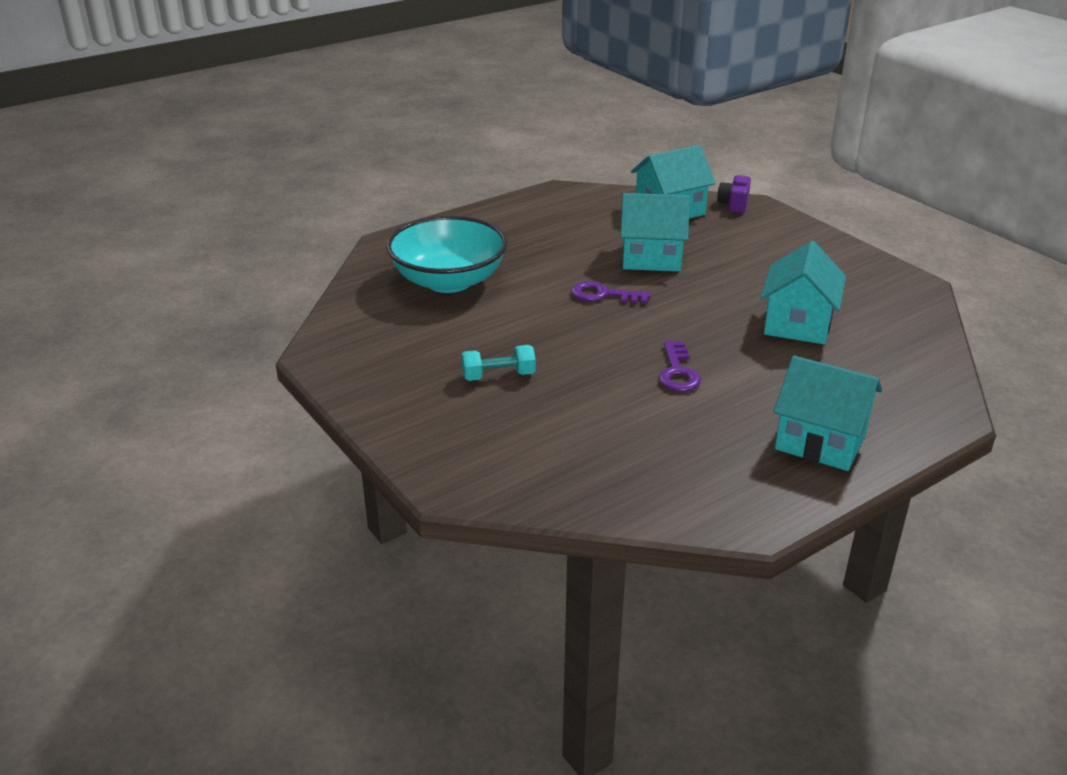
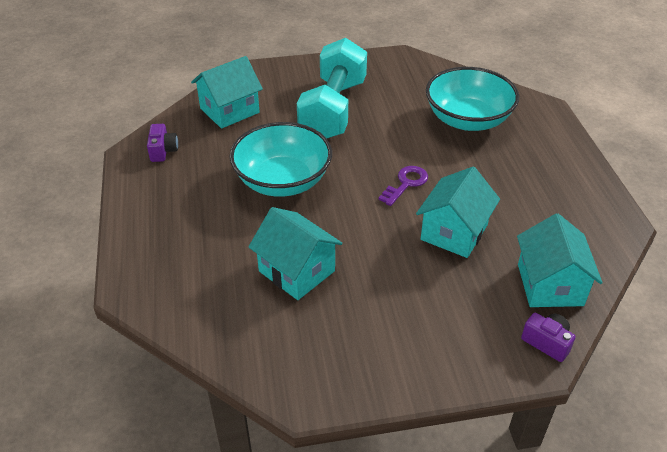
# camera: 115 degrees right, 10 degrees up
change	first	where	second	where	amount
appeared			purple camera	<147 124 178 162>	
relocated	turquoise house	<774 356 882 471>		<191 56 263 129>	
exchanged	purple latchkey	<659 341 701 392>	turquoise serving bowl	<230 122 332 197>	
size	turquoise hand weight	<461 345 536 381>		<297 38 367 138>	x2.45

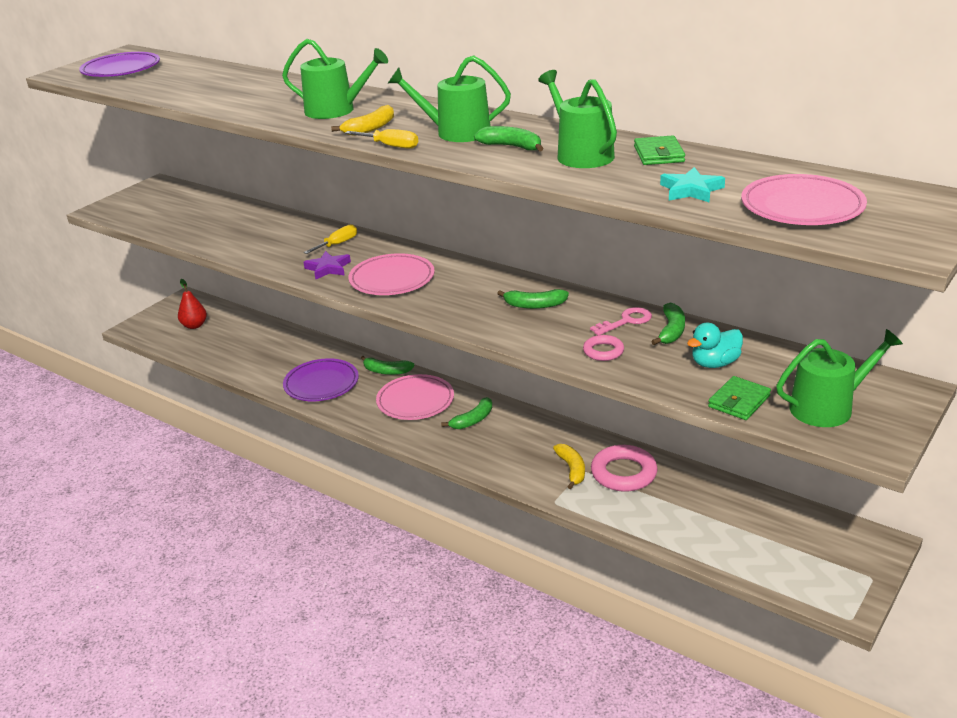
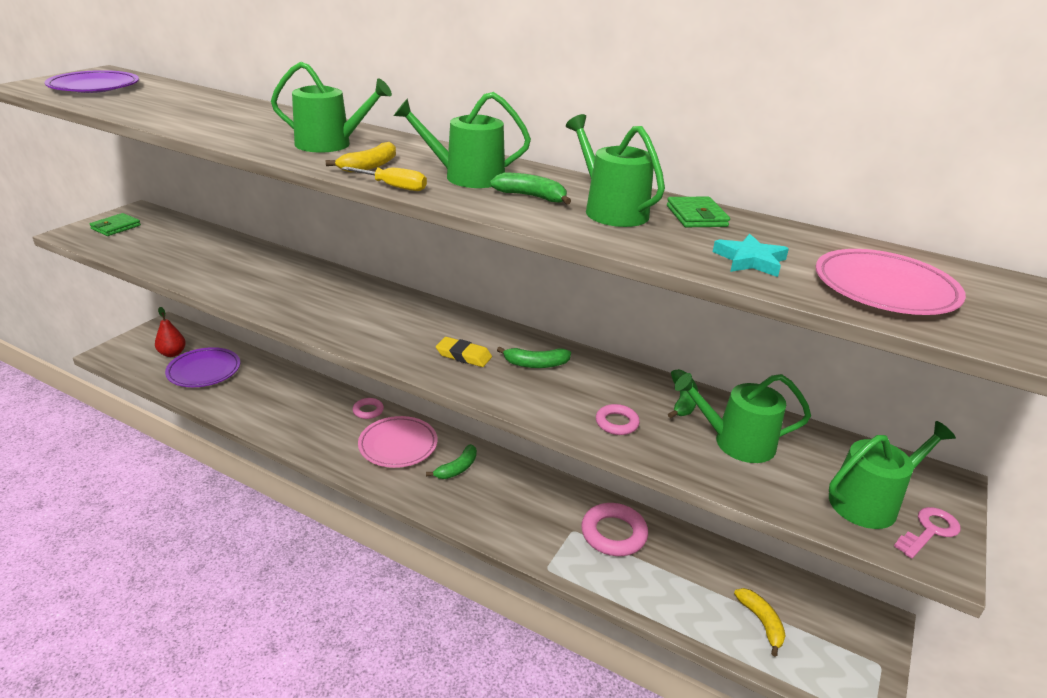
# camera: 10 degrees left, 0 degrees up
change	first	where	second	where	amount
relocated	green wallet	<708 376 771 420>		<90 213 141 236>	
relocated	purple plate	<283 358 359 401>		<165 347 240 387>	
exchanged	green toy banana	<361 356 415 375>	rosy torus	<353 398 384 419>	
appeared			yellow gum eraser	<436 337 492 367>	
exchanged	turquoise toy duck	<687 323 743 368>	green watering pot	<674 373 811 463>	
relocated	yellow toy banana	<553 444 585 489>		<734 588 786 657>	
relocated	rosy latchkey	<590 307 652 335>		<894 507 961 559>	
missing	yellow screwdriver	<304 224 357 254>			
missing	purple star	<304 251 351 280>			
missing	rosy plate	<348 253 435 295>			

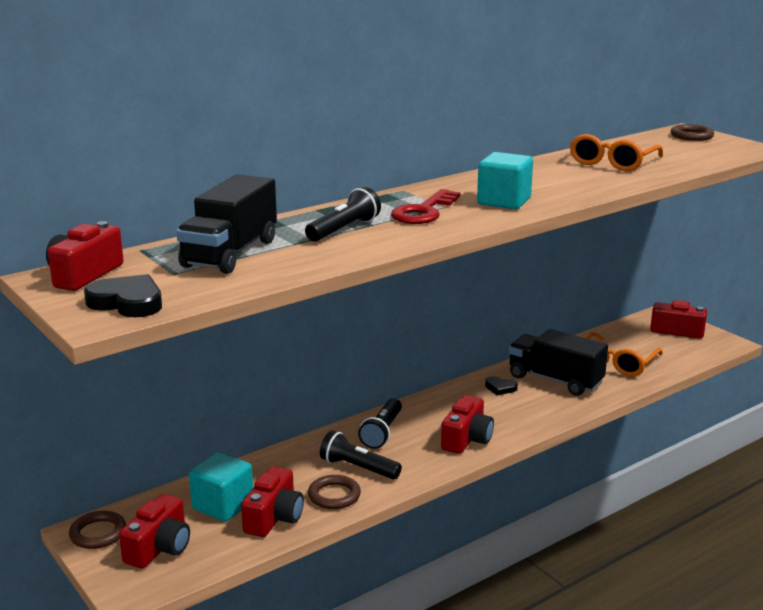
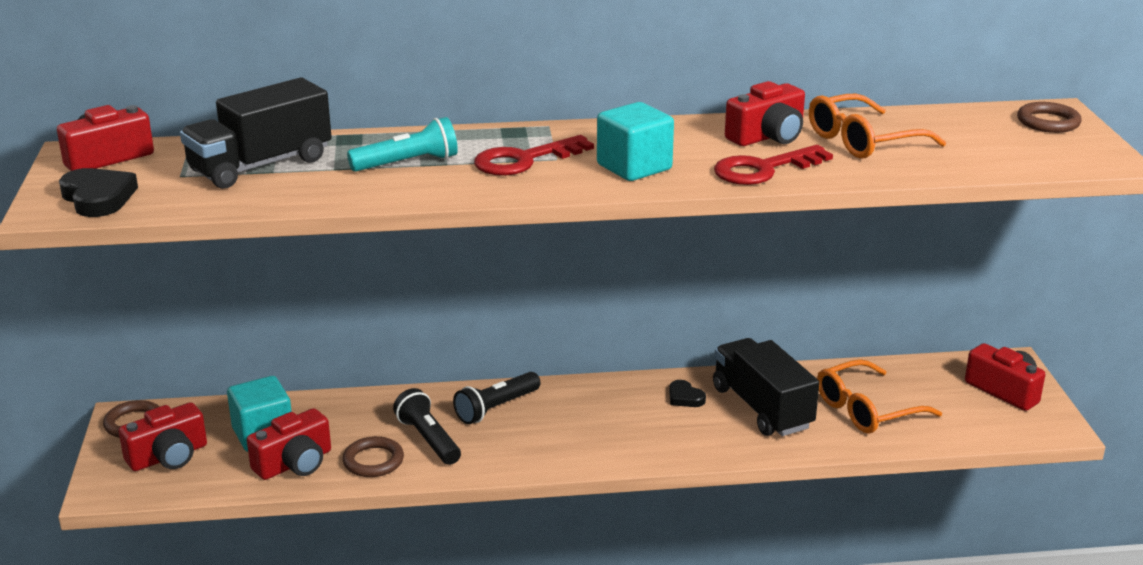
# camera: 30 degrees right, 5 degrees up
change	first	where	second	where	amount
colour	jet-black torch	<305 187 381 242>	turquoise torch	<347 117 458 172>	
appeared			red latchkey	<714 145 833 185>	
relocated	red camera	<441 395 494 454>		<725 81 805 146>	

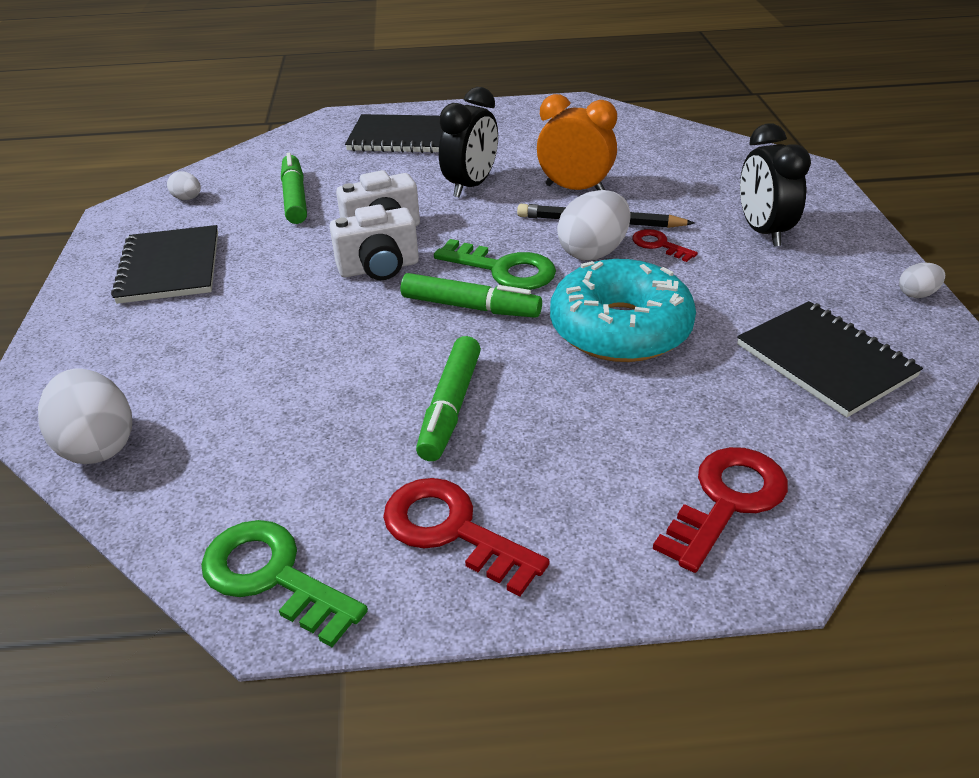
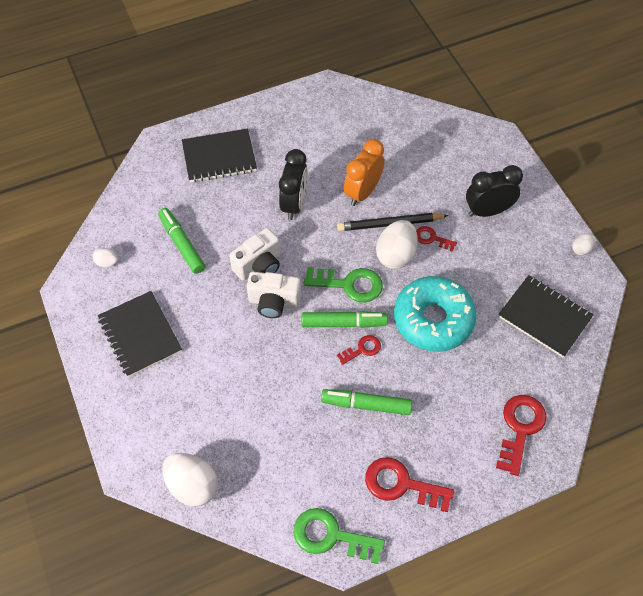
# camera: 20 degrees left, 20 degrees up
change	first	where	second	where	amount
spun	snow-white camera	<330 205 419 280>		<247 272 301 318>	45 degrees clockwise
spun	green marker	<416 336 481 461>		<321 389 412 415>	105 degrees clockwise
appeared			red latchkey	<337 335 381 365>	
spun	orange alarm clock	<537 94 617 191>		<344 139 385 206>	60 degrees counterclockwise
spun	jet-black alarm clock	<740 123 811 247>		<466 165 523 217>	105 degrees clockwise

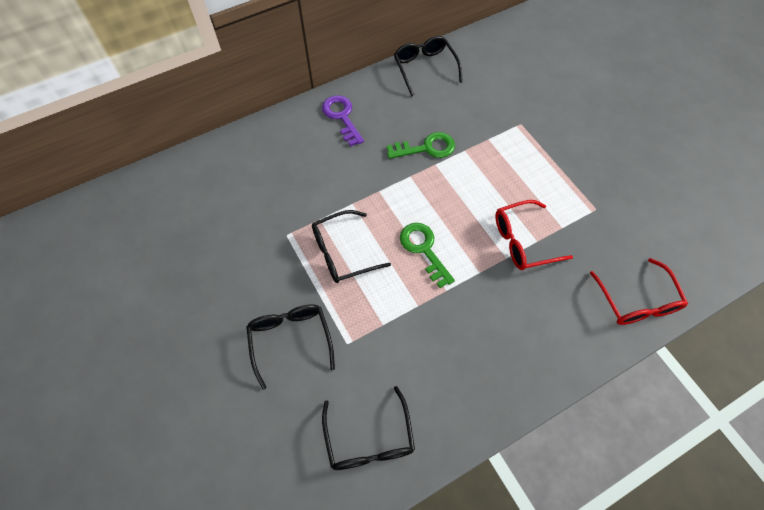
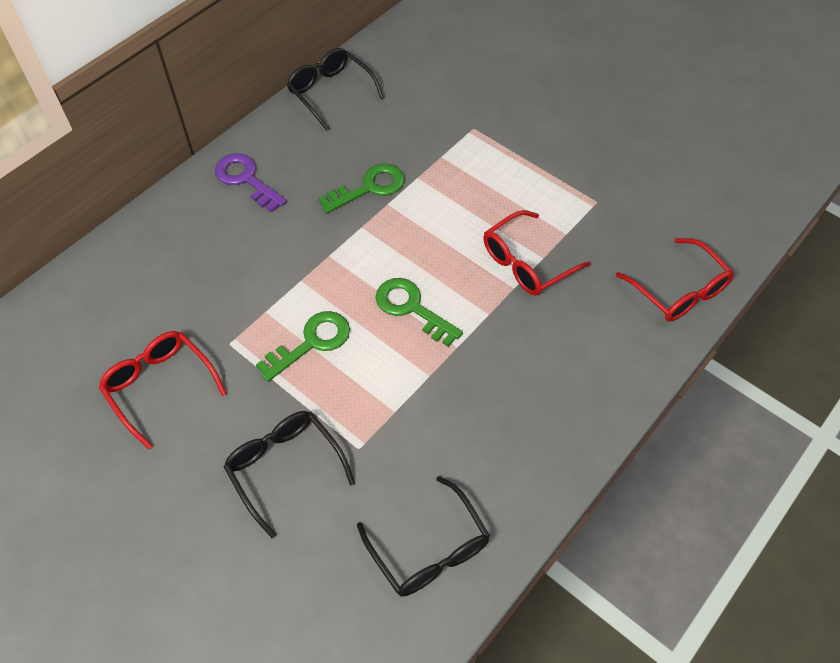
# camera: 20 degrees left, 5 degrees down
change	first	where	second	where	amount
appeared			red spectacles	<99 331 227 449>	
exchanged	jet-black spectacles	<312 210 391 283>	green latchkey	<256 311 350 382>	

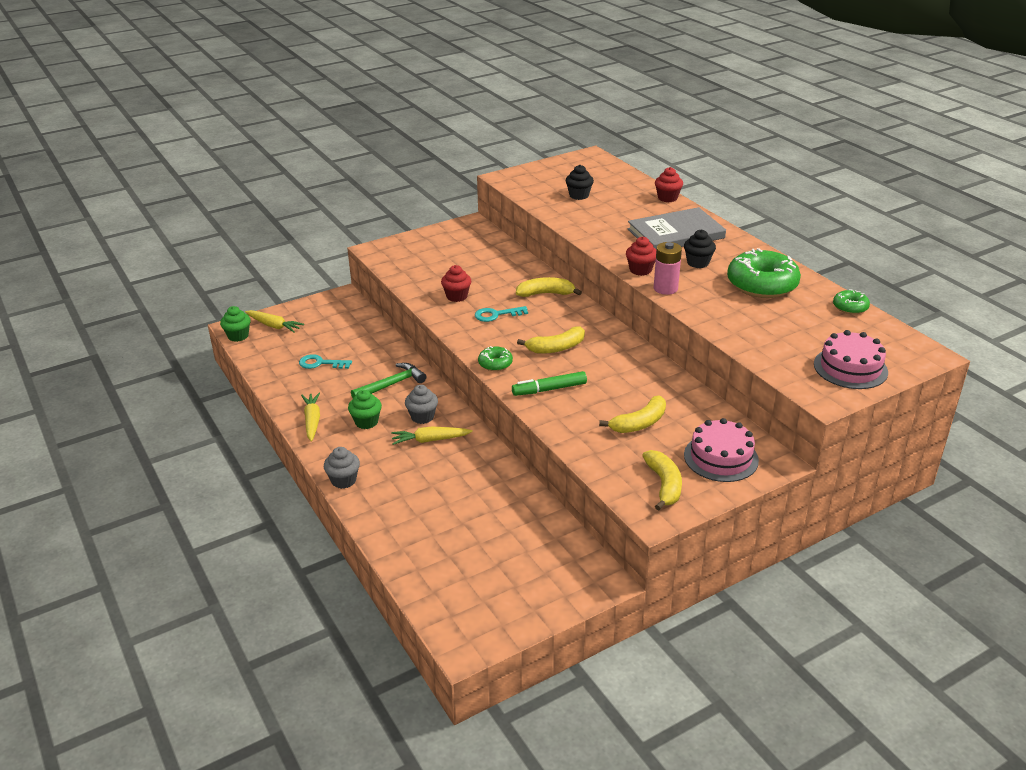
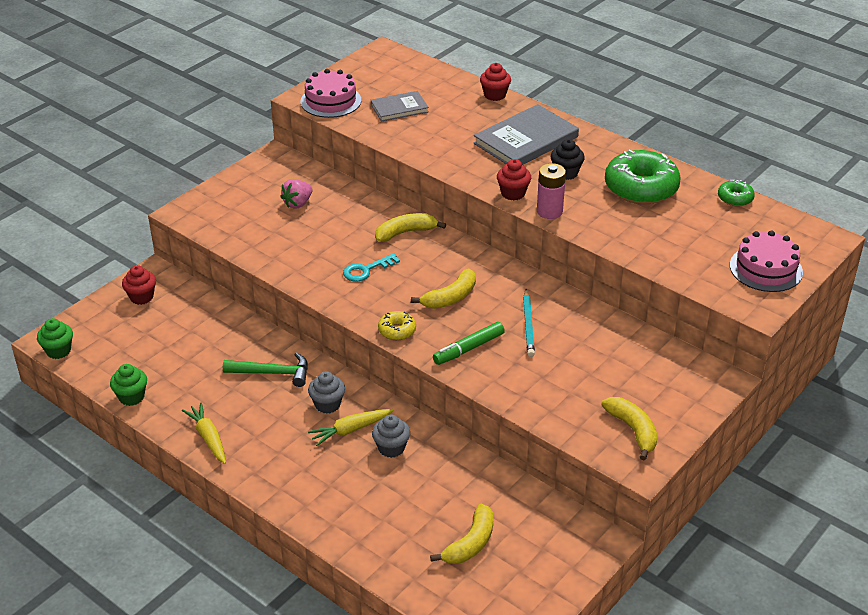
# camera: 20 degrees left, 5 degrees up
change	first	where	second	where	amount
relocated	green cupcake	<348 390 382 429>		<110 364 147 406>	
relocated	red cupcake	<441 265 471 302>		<122 265 156 305>	
spun	green hammer	<351 363 426 398>		<223 352 308 387>	60 degrees clockwise
appeared			rosy berry	<280 179 313 209>	
relocated	rosy gateau	<684 418 759 482>		<301 69 361 118>	
exchanged	jet-black cupcake	<566 165 594 200>	gray hardback	<371 91 429 122>	
relocated	gray cupcake	<324 447 360 489>		<372 414 410 458>	
colour	green donut	<478 346 513 371>	yellow donut	<378 311 416 340>	
relocated	yellow toy banana	<599 396 666 433>		<430 504 493 564>	
appeared			turquoise wooden pencil	<523 289 535 357>	
missing	yellow root vegetable	<245 310 304 333>			
missing	turquoise latchkey	<299 354 352 369>			

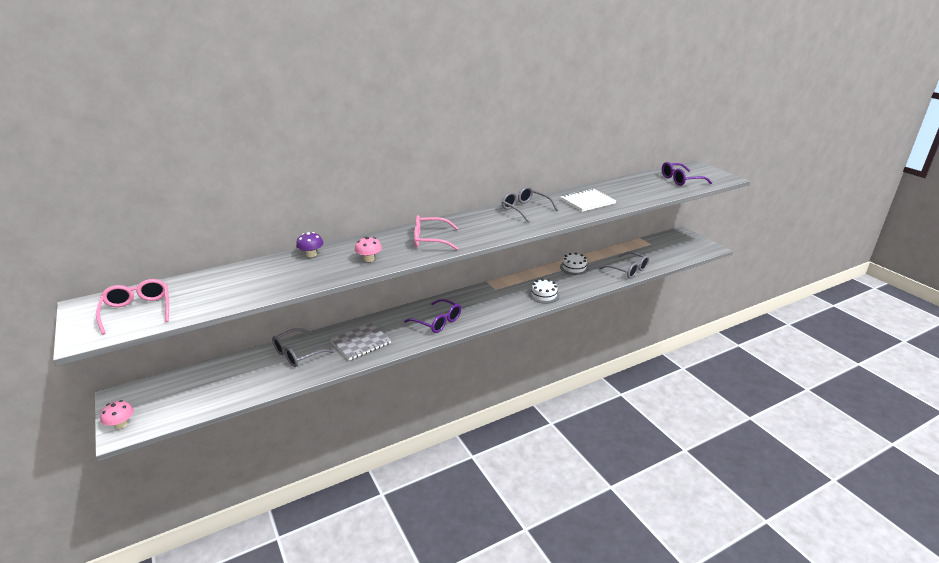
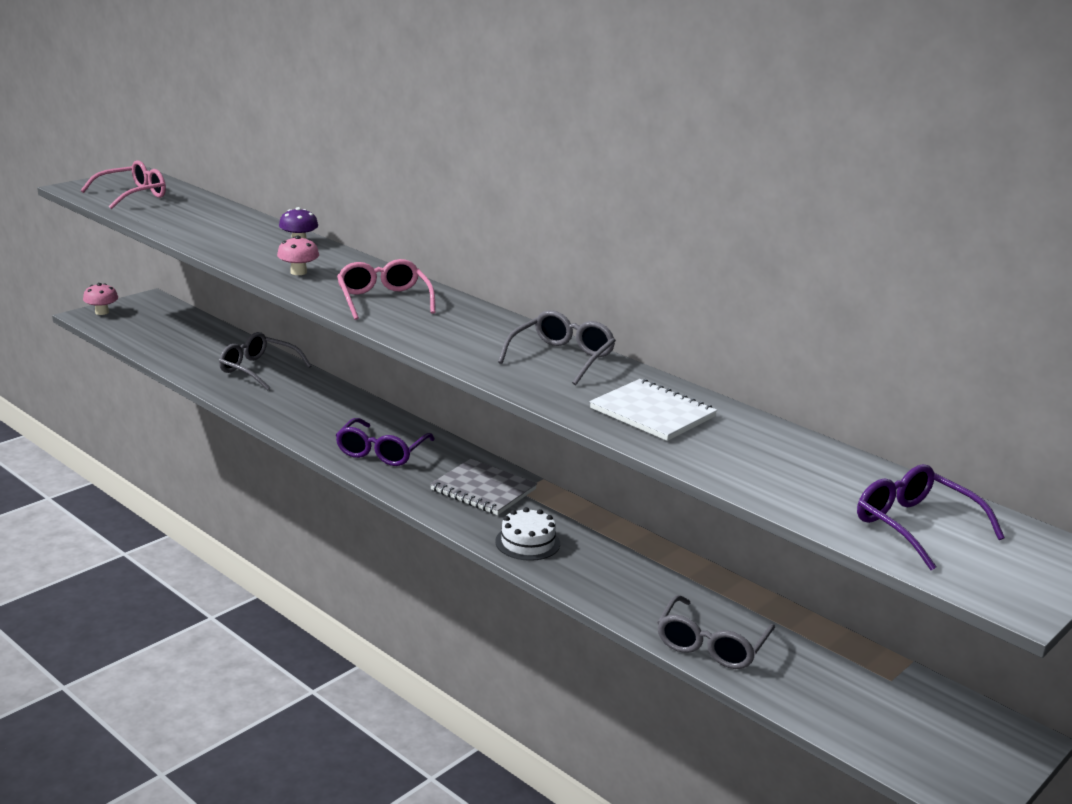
# camera: 70 degrees right, 5 degrees down
change	first	where	second	where	amount
relocated	gray notepad	<330 323 391 361>		<430 459 537 515>	
missing	snow-white gateau	<560 253 589 275>			

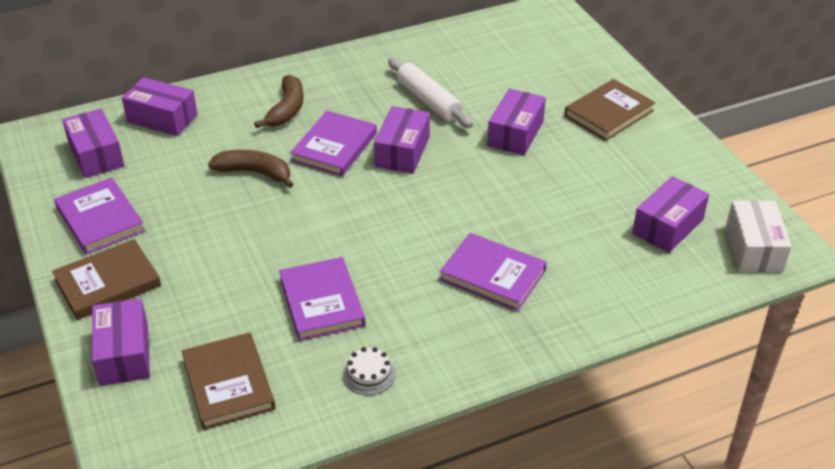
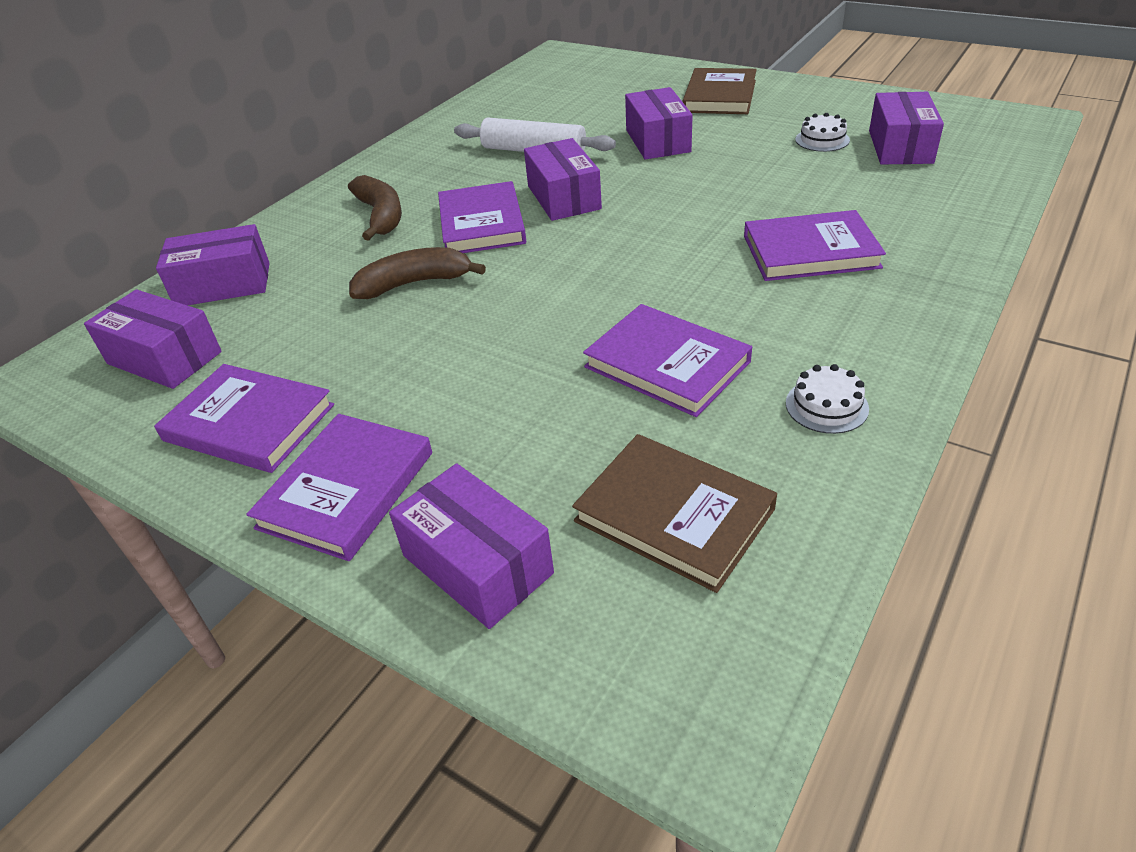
# camera: 30 degrees left, 0 degrees up
change	first	where	second	where	amount
colour	russet hardback	<52 239 161 320>	purple hardback	<246 414 432 561>	
appeared			snow-white gateau	<795 113 850 152>	
missing	snow-white package	<726 200 792 272>			

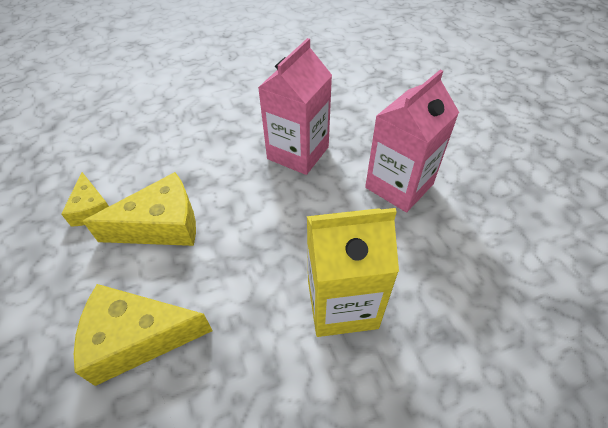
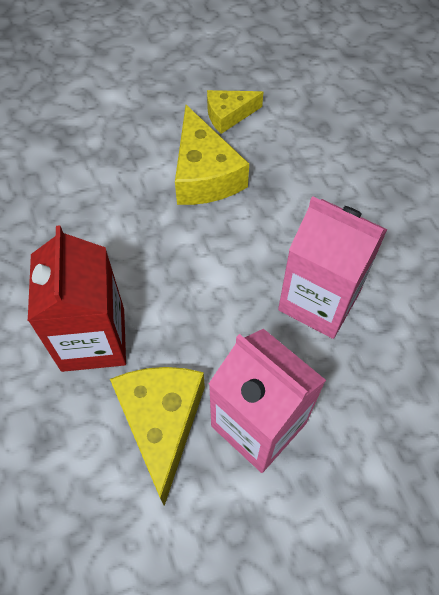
# camera: 90 degrees right, 10 degrees up
change	first	where	second	where	amount
colour	yellow juice carton	<307 208 399 337>	red juice carton	<28 225 126 372>	
relocated	yellow piece of cheese	<74 284 212 386>		<110 367 205 506>	

